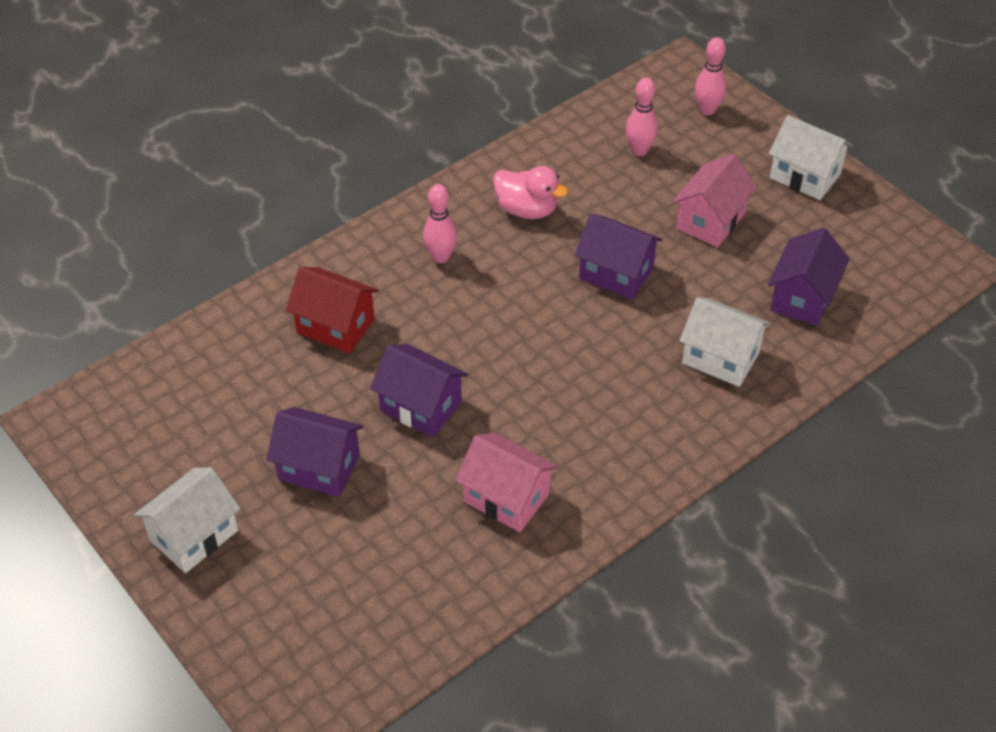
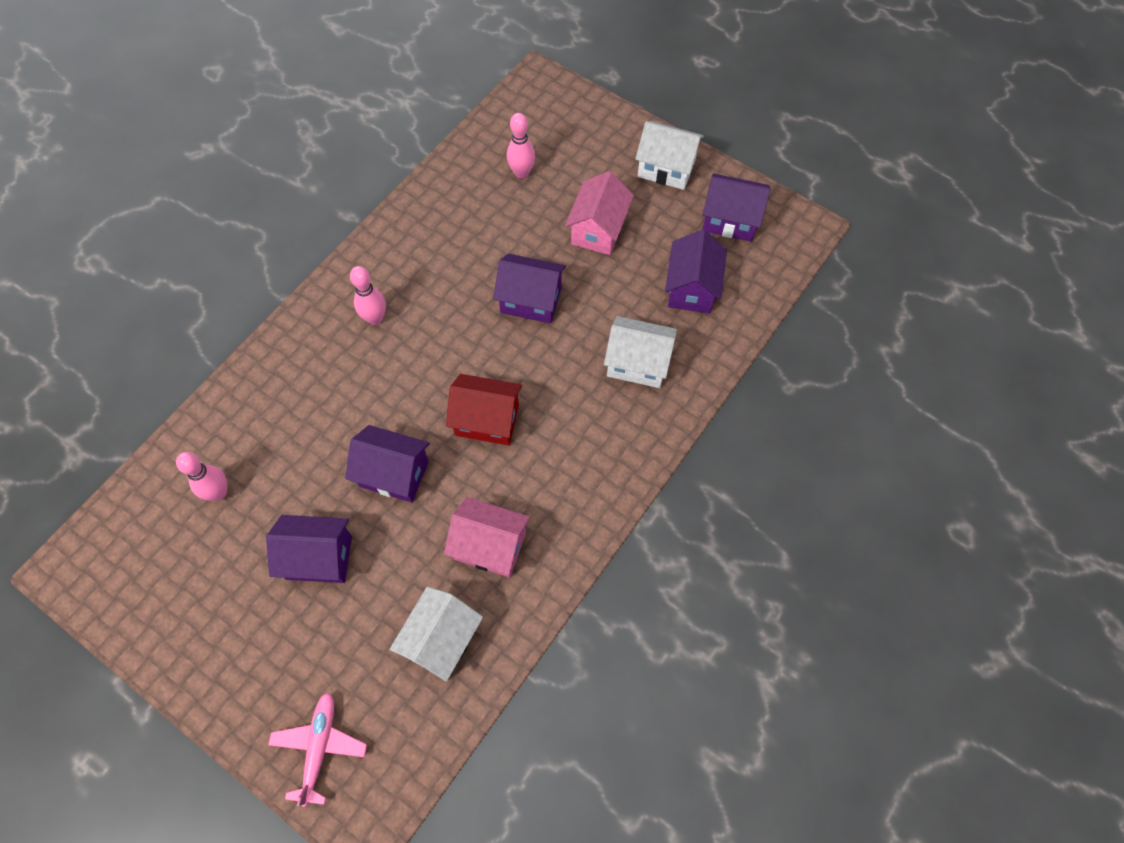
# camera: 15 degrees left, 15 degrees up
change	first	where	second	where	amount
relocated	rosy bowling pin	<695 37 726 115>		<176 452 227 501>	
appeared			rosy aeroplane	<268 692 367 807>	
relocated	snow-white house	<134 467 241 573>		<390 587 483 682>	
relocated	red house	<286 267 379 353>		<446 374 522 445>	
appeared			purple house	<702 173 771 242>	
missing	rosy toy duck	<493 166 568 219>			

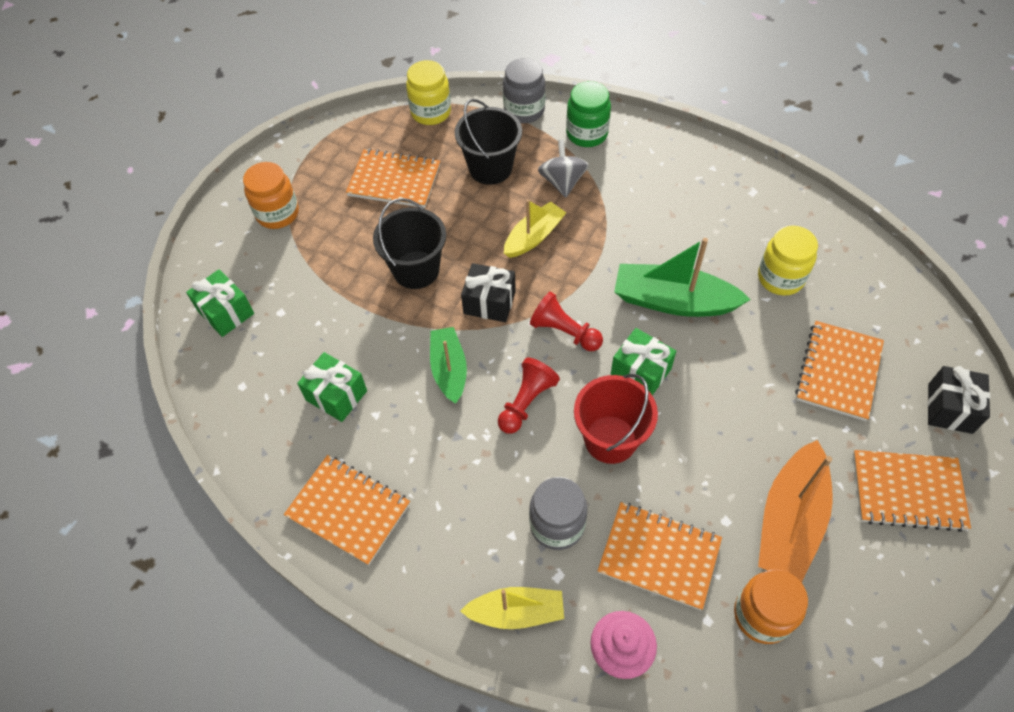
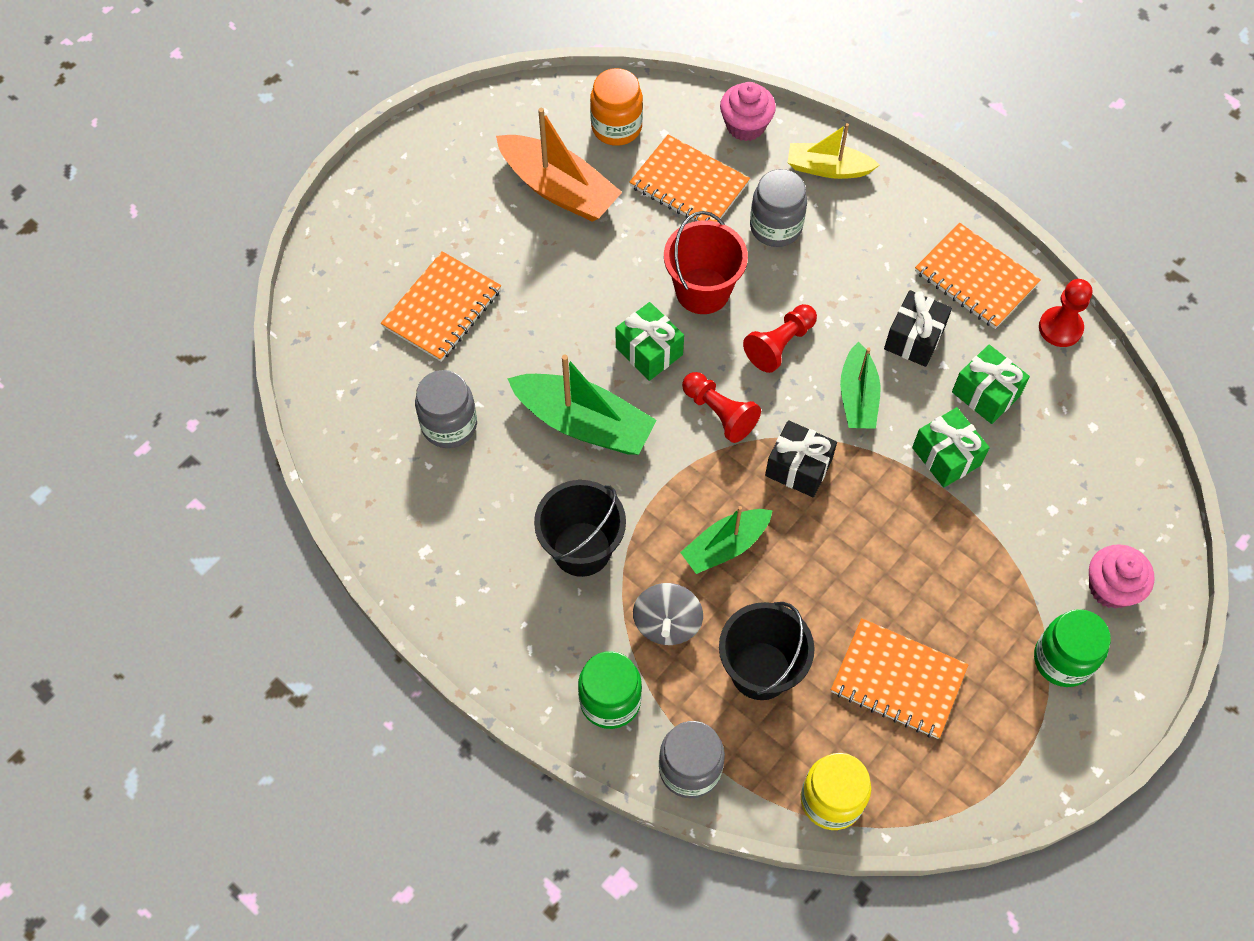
# camera: 170 degrees left, 5 degrees up
change	first	where	second	where	amount
colour	yellow jar	<758 226 818 296>	gray jar	<415 370 477 448>	
spun	orange boat	<758 440 833 583>		<496 108 622 222>	90 degrees clockwise
relocated	jet-black pail	<373 198 446 289>		<534 480 626 577>	
colour	yellow boat	<504 199 566 258>	green boat	<680 506 773 574>	
relocated	jet-black gift	<928 366 990 434>		<884 290 952 367>	
relocated	green gift	<186 269 254 337>		<912 407 990 488>	
colour	orange jar	<243 162 299 229>	green jar	<1034 609 1111 687>	
appeared			red game pawn	<1039 279 1092 347>	
appeared			rosy cupcake	<1089 544 1154 609>	
missing	orange notepad	<853 450 971 532>			

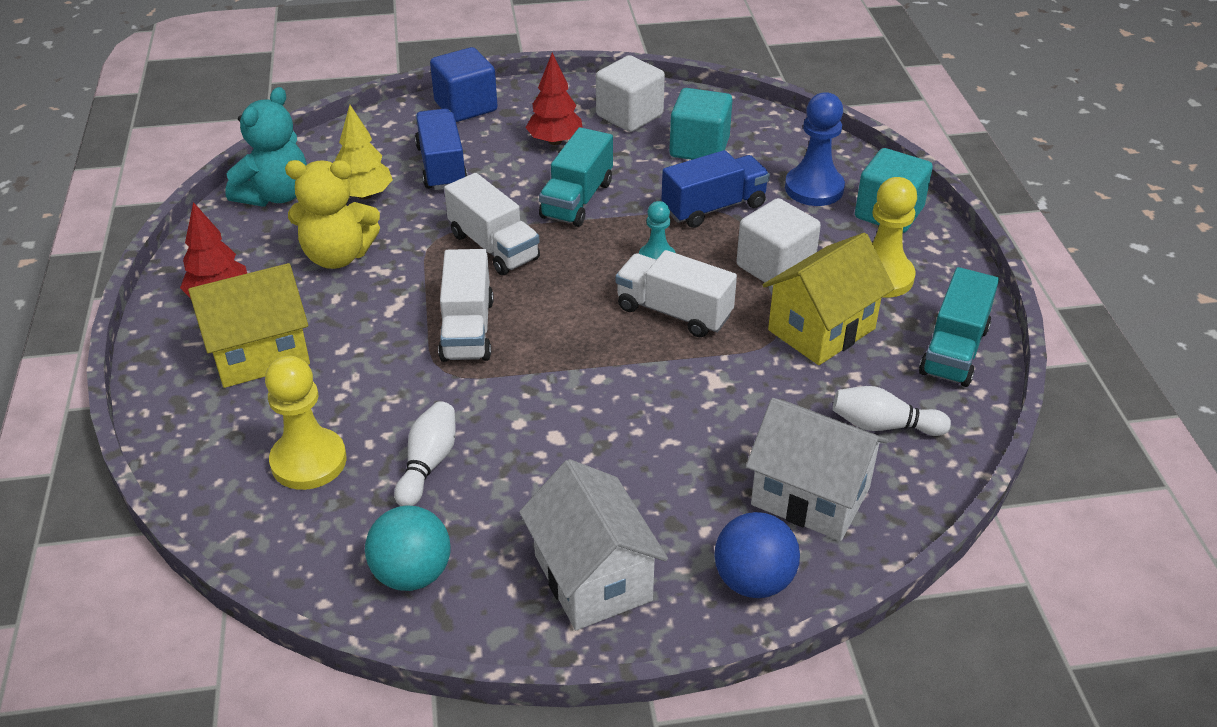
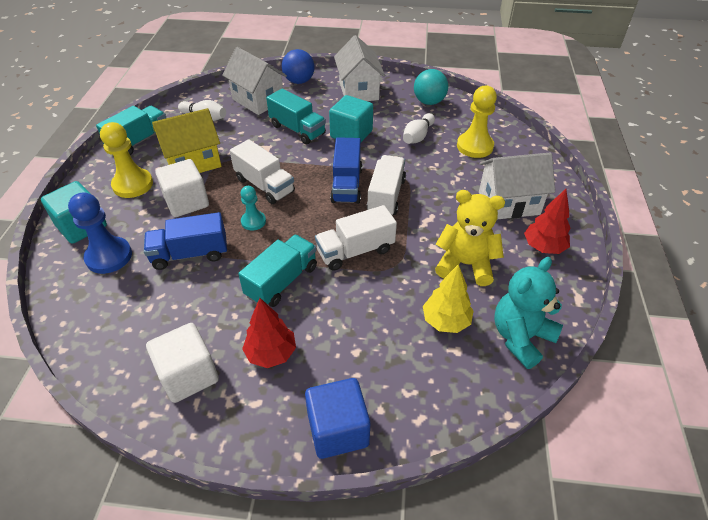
# camera: 165 degrees left, 5 degrees up
change	first	where	second	where	amount
appeared			turquoise toy truck	<266 88 326 144>	
spun	snow-white toy truck	<444 173 540 275>		<315 205 397 271>	90 degrees counterclockwise
relocated	turquoise block	<669 88 732 160>		<329 95 373 142>	
relocated	royal blue toy truck	<415 108 468 190>		<330 137 362 204>	
colour	yellow house	<188 263 310 388>	snow-white house	<479 153 555 219>	

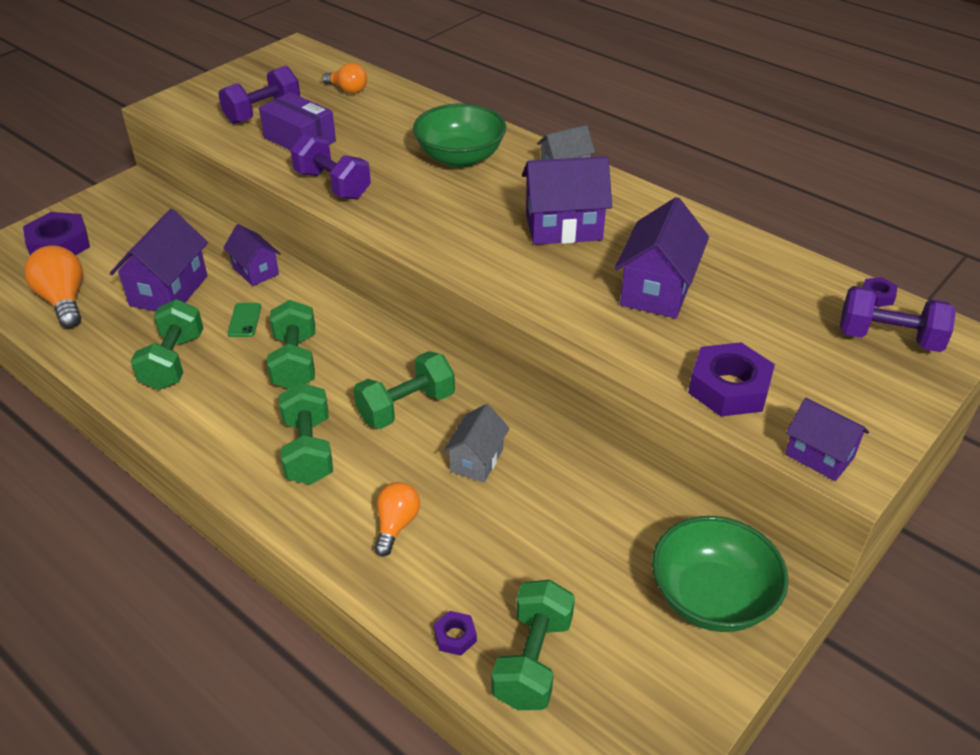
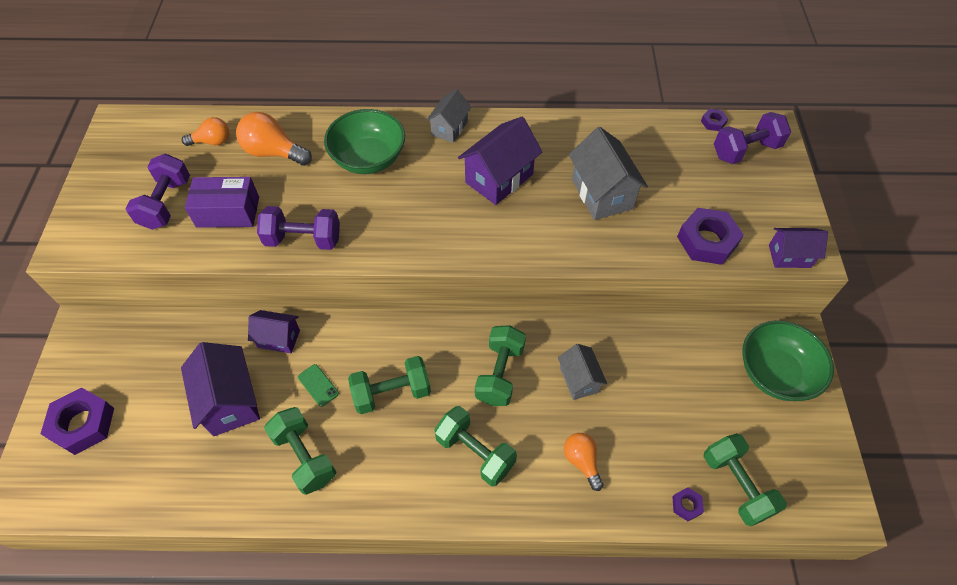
# camera: 40 degrees left, 15 degrees up
change	first	where	second	where	amount
relocated	orange lightbulb	<24 245 83 328>		<236 112 312 166>	
spun	green hand weight	<267 300 315 389>		<348 356 431 414>	60 degrees counterclockwise
colour	purple house	<615 197 709 318>	gray house	<569 127 648 220>	

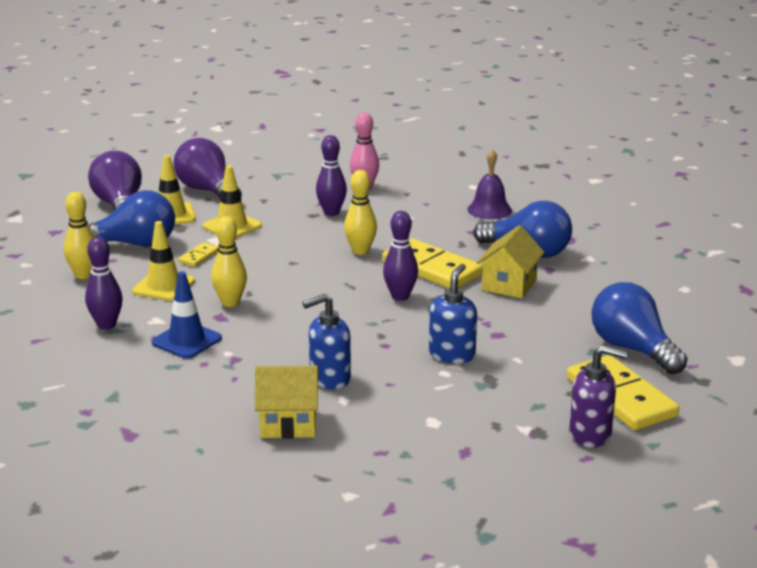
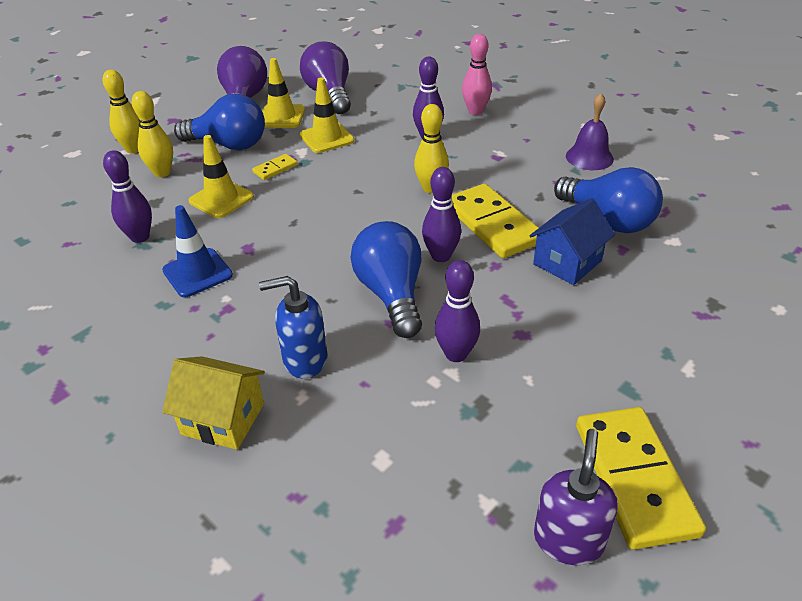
# camera: 20 degrees right, 15 degrees up
change	first	where	second	where	amount
relocated	yellow bowling pin	<211 216 247 307>		<103 70 139 153>	
relocated	royal blue lightbulb	<591 282 687 374>		<351 221 422 338>	
exchanged	royal blue pump bottle	<429 264 477 364>	purple bowling pin	<435 260 480 362>	
colour	yellow house	<477 225 544 298>	royal blue house	<530 198 615 285>	
spun	purple pump bottle	<569 345 628 448>		<534 429 618 565>	105 degrees counterclockwise

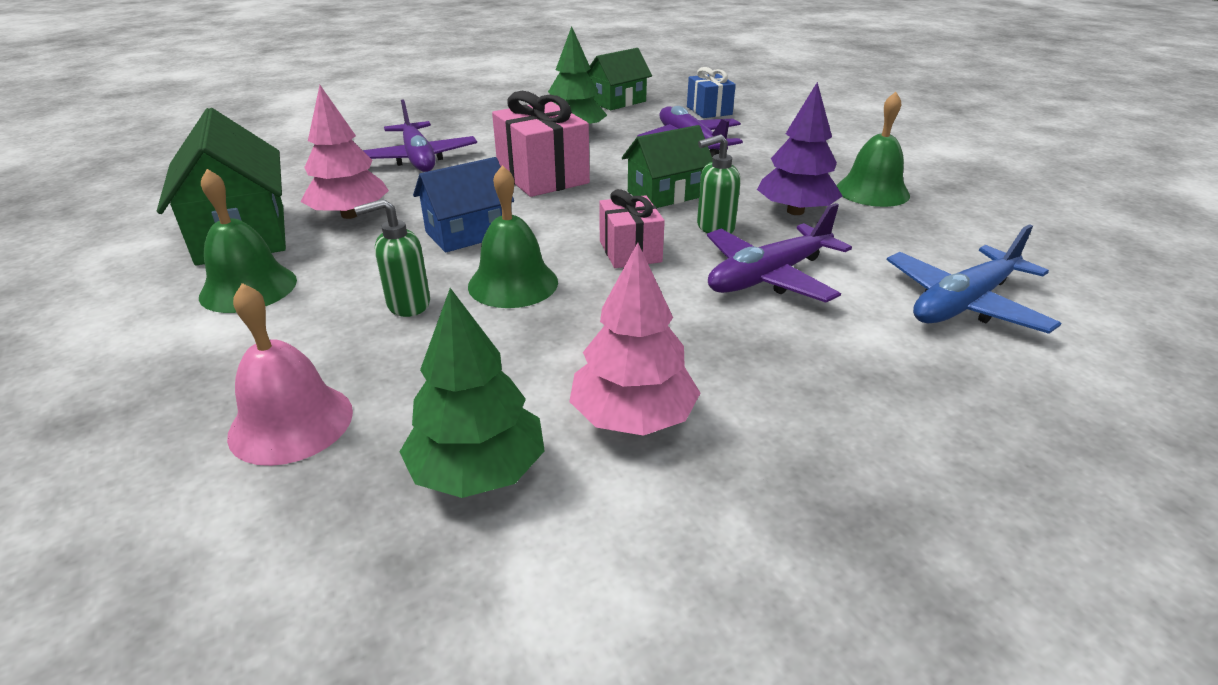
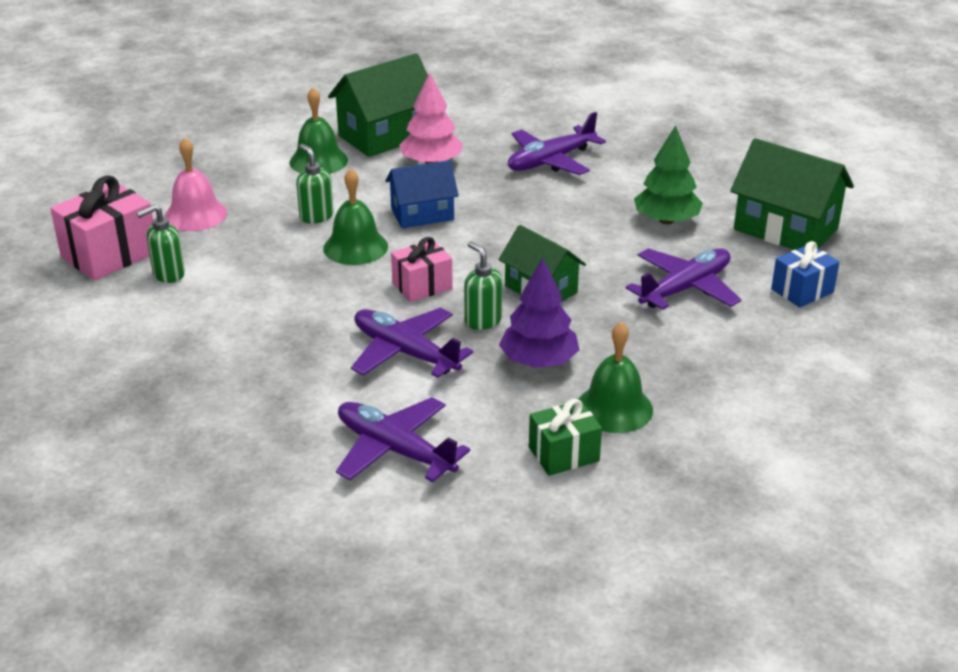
# camera: 75 degrees right, 0 degrees up
change	first	where	second	where	amount
relocated	rosy gift	<492 91 590 197>		<50 175 153 280>	
exchanged	green toy tree	<400 288 545 498>	green pump bottle	<136 205 185 283>	
colour	royal blue aeroplane	<887 224 1062 334>	purple aeroplane	<336 397 470 482>	
spun	royal blue house	<413 157 514 253>		<386 160 459 228>	60 degrees counterclockwise
appeared			green gift	<529 399 602 476>	
size	green house	<586 48 652 110>		<730 138 854 250>	x1.53
missing	rosy toy tree	<569 243 700 436>			

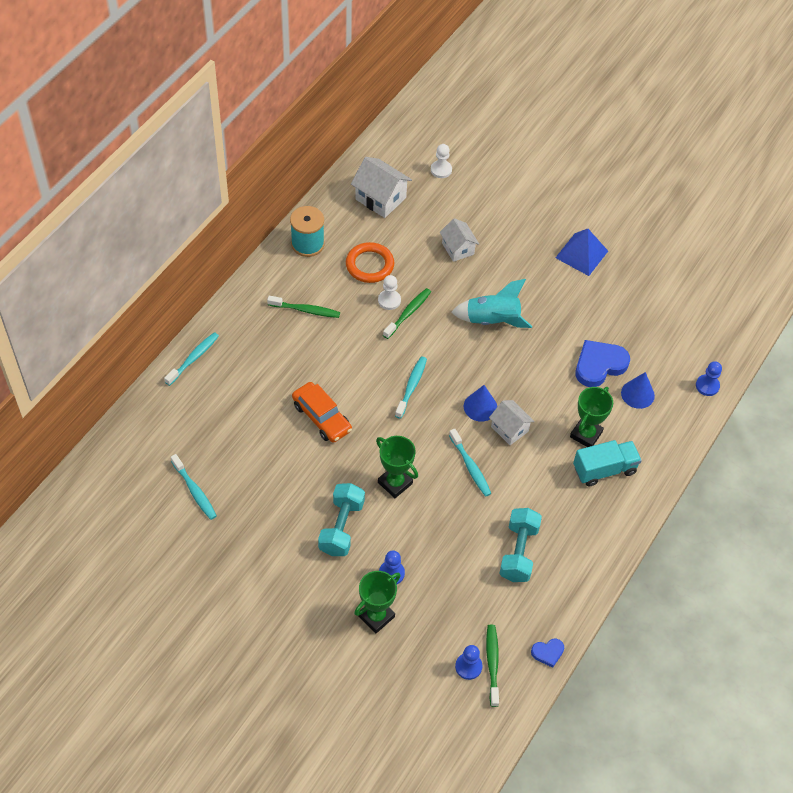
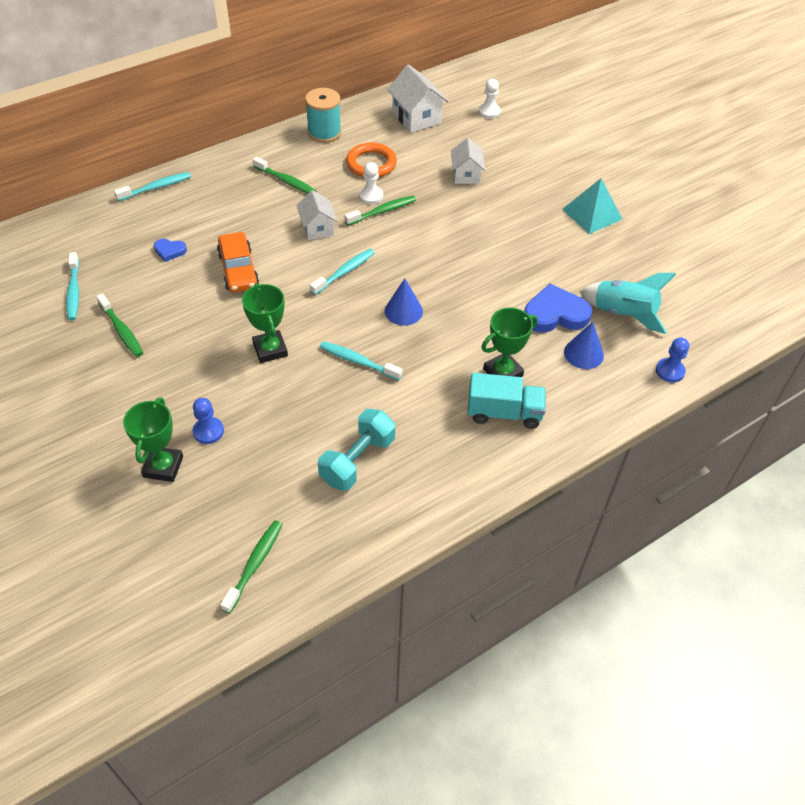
# camera: 25 degrees right, 5 degrees down
change	first	where	second	where	amount
appeared			green dental brush	<96 293 143 357>	
spun	green award cup	<354 571 401 633>		<123 397 183 482>	60 degrees counterclockwise
relocated	royal blue heart shape	<531 639 564 668>		<154 239 187 262>	
relocated	snow-white house	<489 400 535 445>		<297 190 337 240>	
spun	turquoise dental brush	<449 429 491 497>		<320 341 403 381>	120 degrees clockwise
colour	royal blue solid pyramid	<555 229 608 276>	turquoise solid pyramid	<562 178 622 234>	
relocated	turquoise rocket	<451 279 532 328>		<580 273 676 334>	
missing	turquoise hand weight	<318 483 365 556>			
missing	royal blue game pawn	<455 645 482 680>			

